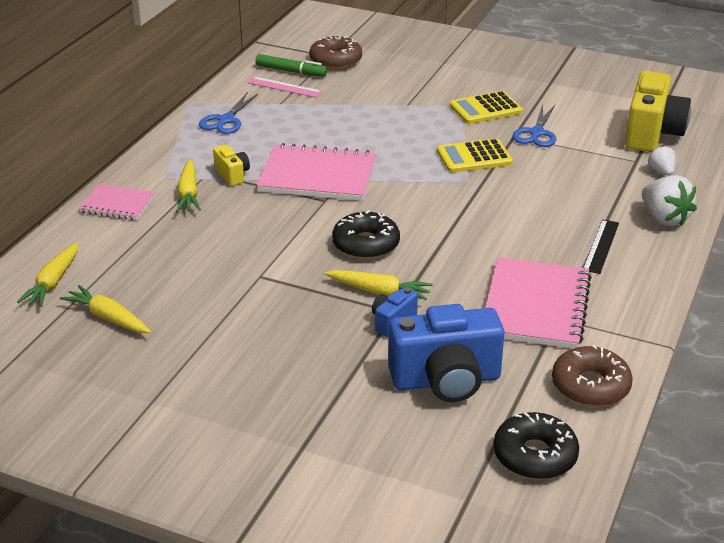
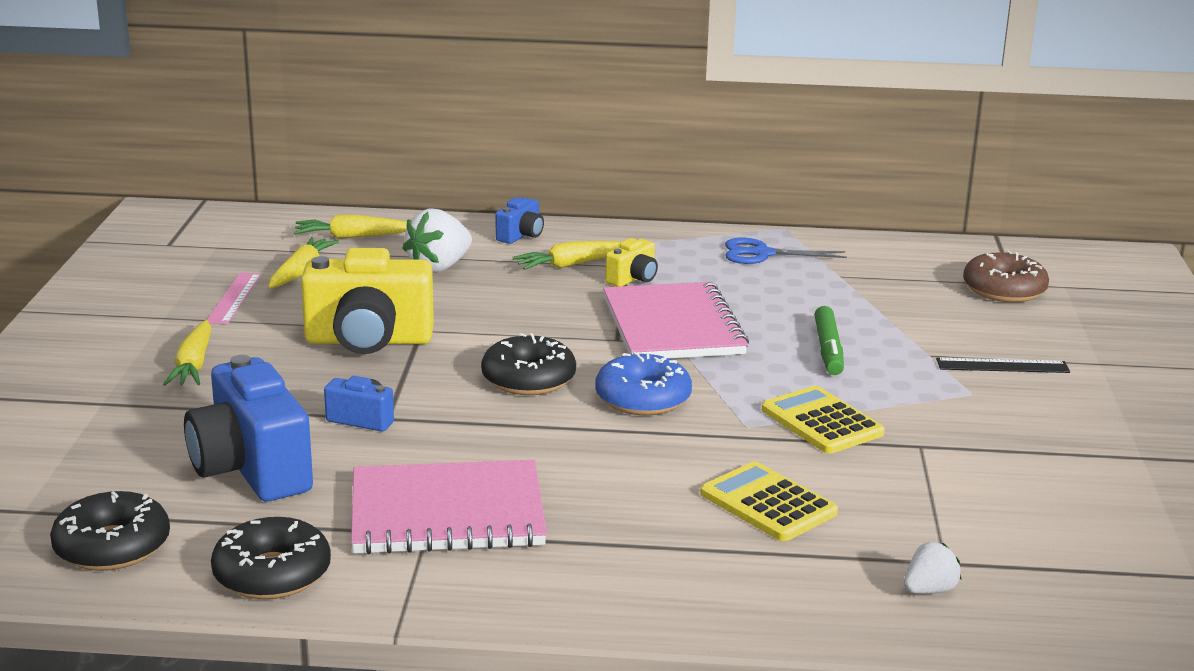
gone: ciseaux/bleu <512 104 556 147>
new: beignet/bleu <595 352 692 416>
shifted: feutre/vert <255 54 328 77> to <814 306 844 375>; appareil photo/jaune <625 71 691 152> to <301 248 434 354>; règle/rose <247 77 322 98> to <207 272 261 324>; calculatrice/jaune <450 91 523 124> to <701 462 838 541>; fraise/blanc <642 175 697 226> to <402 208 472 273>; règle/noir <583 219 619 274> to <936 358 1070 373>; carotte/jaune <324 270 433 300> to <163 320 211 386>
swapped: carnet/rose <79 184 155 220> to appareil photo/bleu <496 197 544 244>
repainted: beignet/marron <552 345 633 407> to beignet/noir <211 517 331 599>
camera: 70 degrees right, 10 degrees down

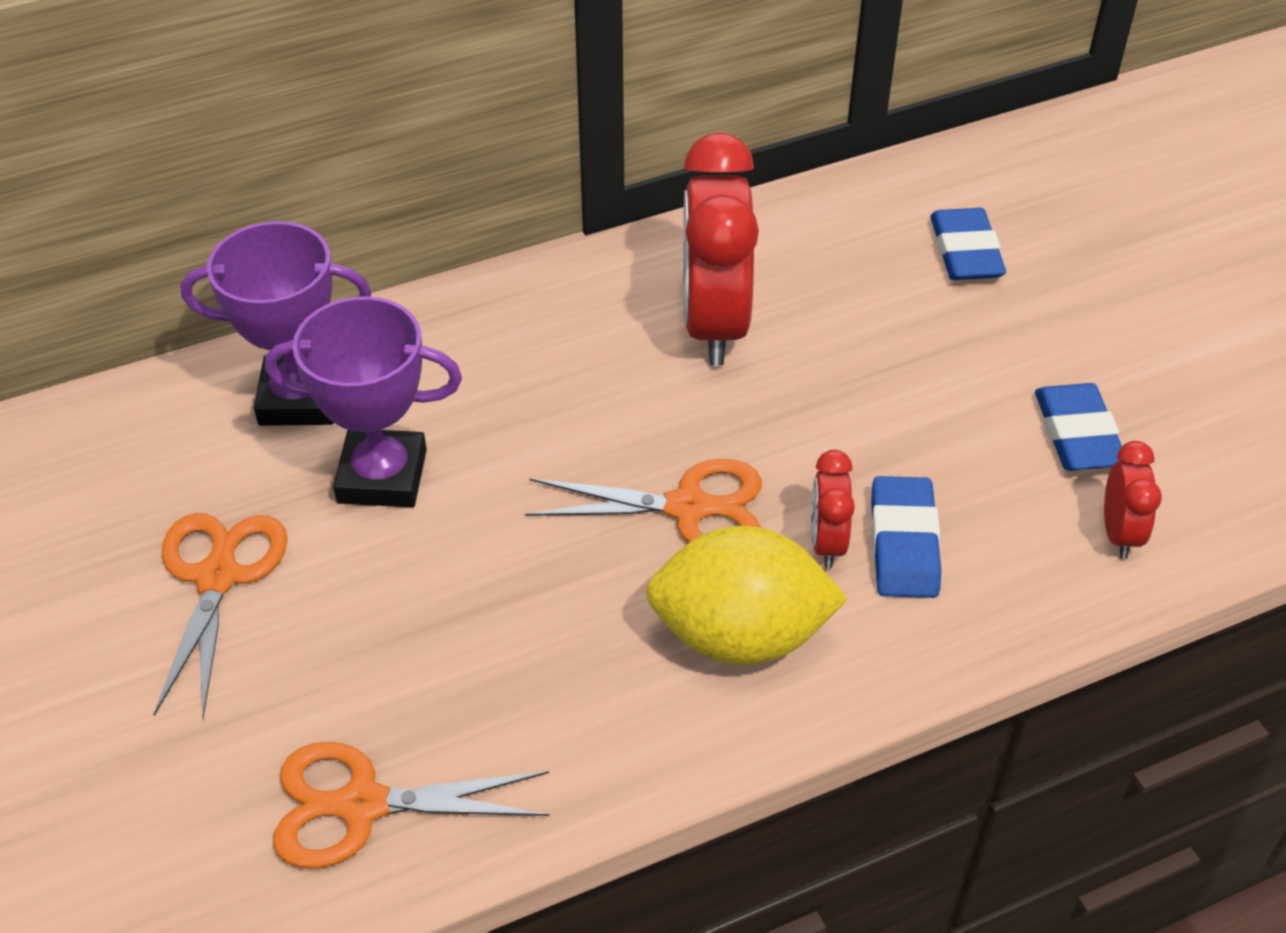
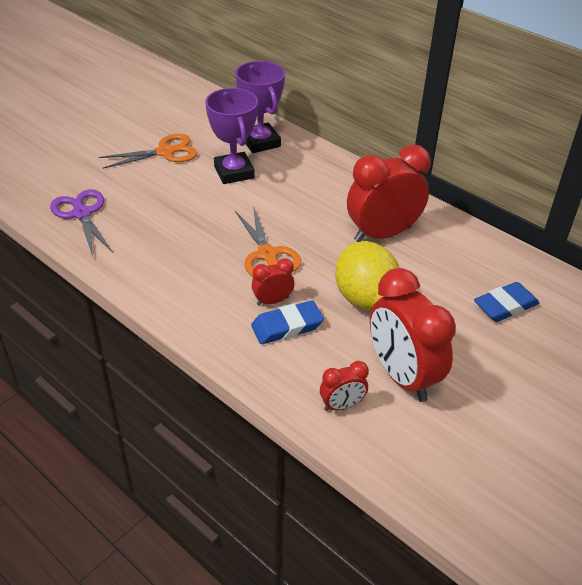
shifted: citron/jaune <646 525 848 665> to <335 241 400 310>
swapped: gomme/bleu <1035 383 1122 471> to réveil/rouge <370 268 456 402>
repainted: ciseaux/orange <273 742 550 869> to ciseaux/violet <50 189 113 257>
camera: 65 degrees right, 5 degrees down

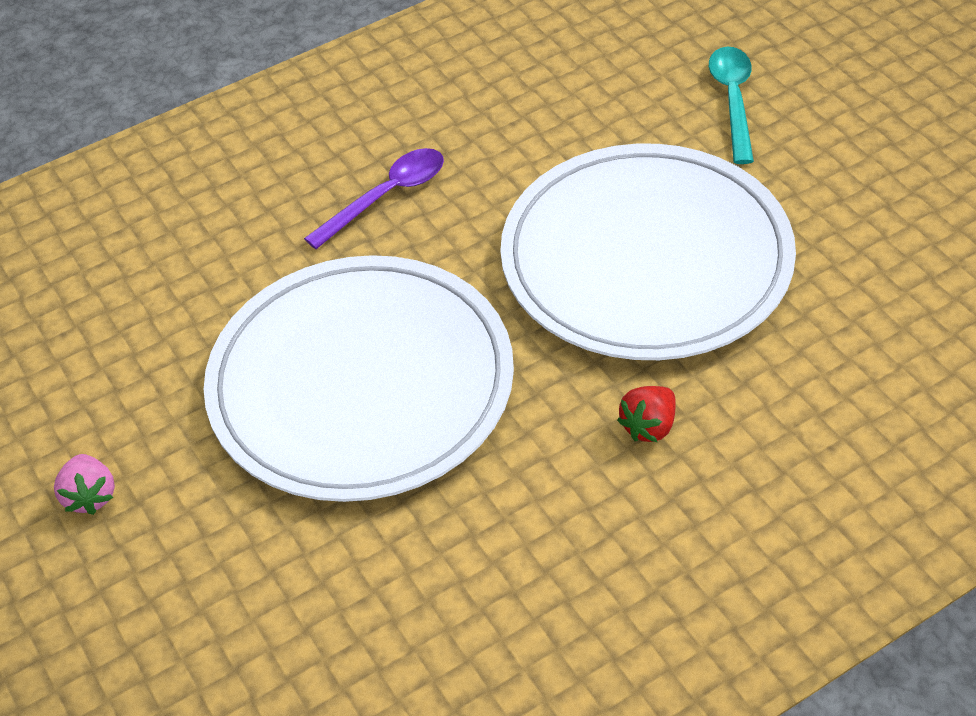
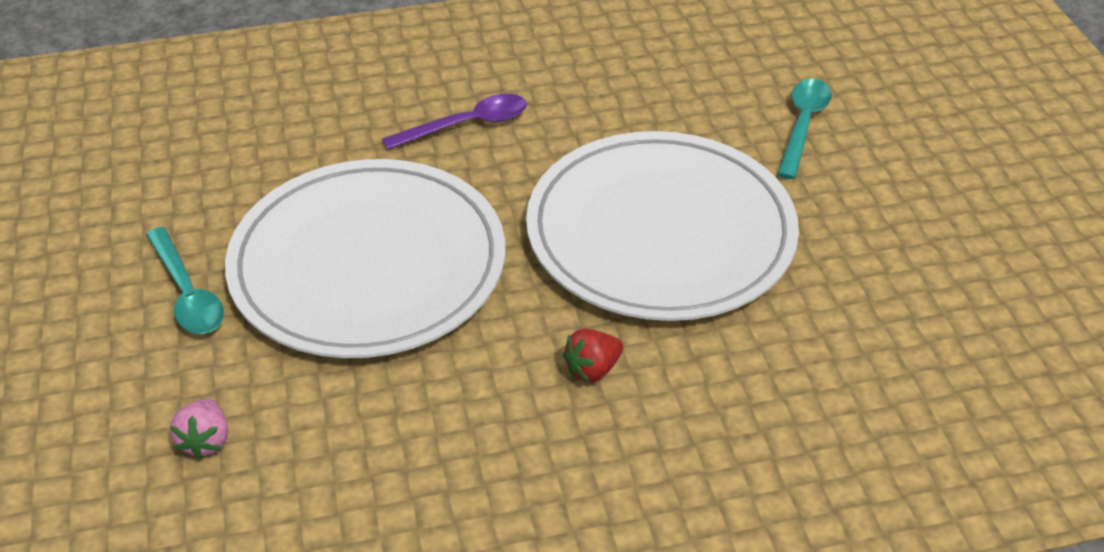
new: cuillère/turquoise <146 227 224 334>
shifted: fraise/rose <54 454 115 515> to <170 398 228 459>
camera: 15 degrees right, 5 degrees down

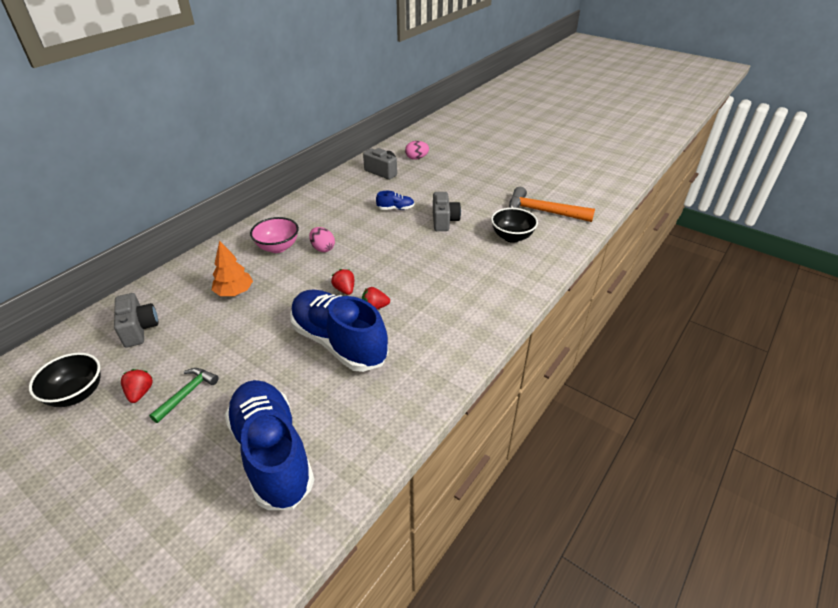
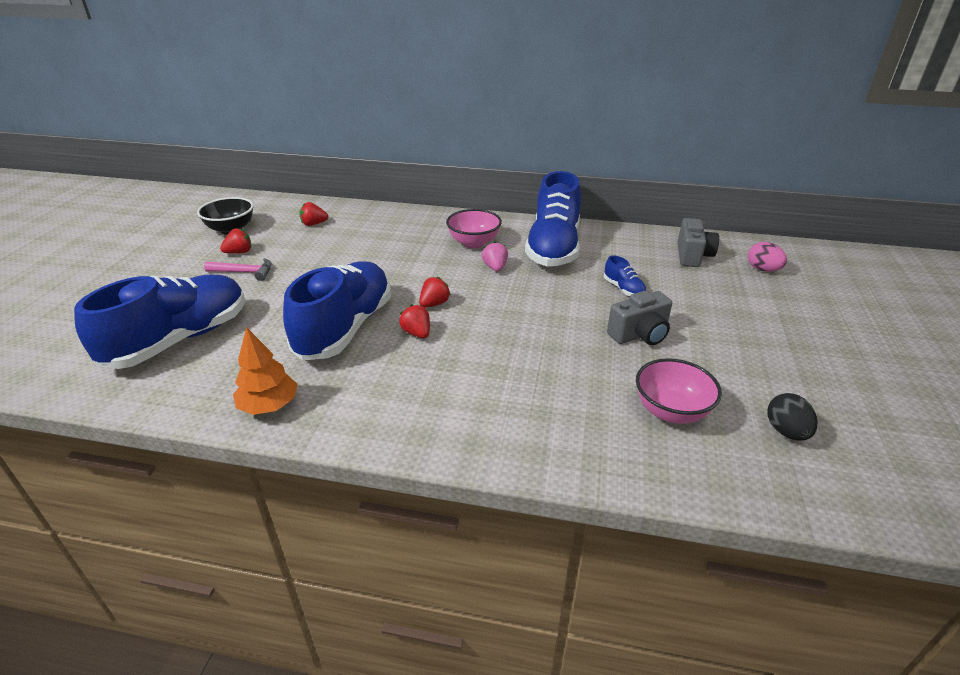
new: chaussure/bleu <525 171 581 267>
shifted: arbre/orange <212 241 253 296> to <233 327 297 415>
swapped: marteau/orange <509 187 595 222> to œuf/noir <767 393 817 441>; œuf/rose <309 227 335 252> to fraise/rose <482 242 508 271>; appareil photo/gris <114 293 158 348> to fraise/rouge <299 202 328 226>
repainted: bol/noir <491 208 538 243> to bol/rose <636 358 722 424>; marteau/vert <149 368 219 423> to marteau/rose <204 258 272 281>
camera: 65 degrees right, 5 degrees down

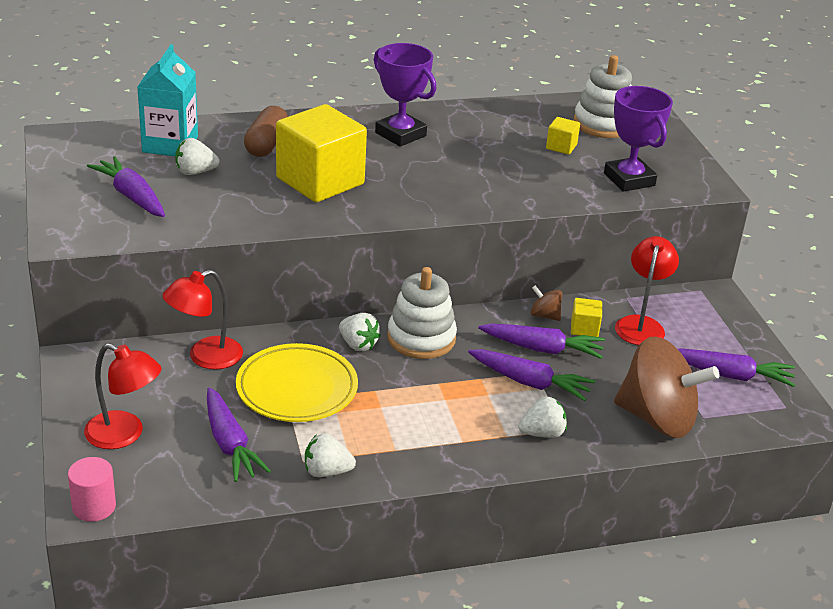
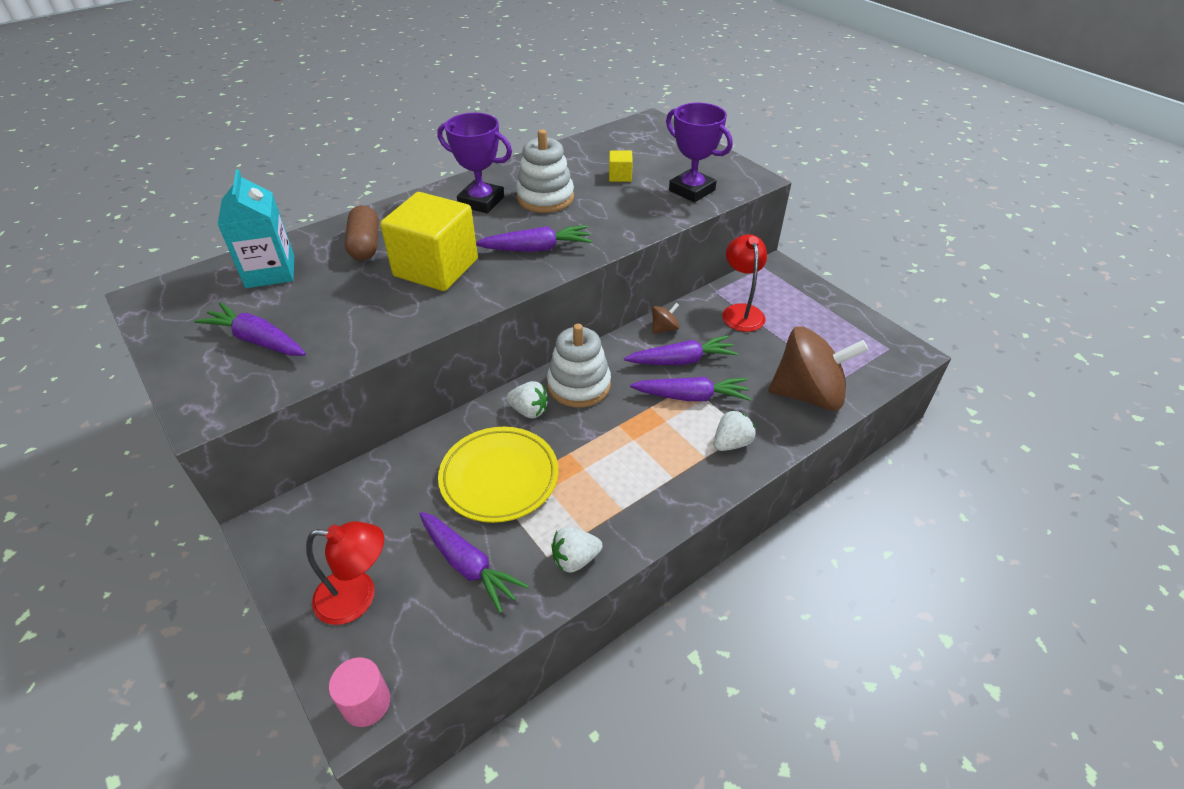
gone: fraise/blanc <175 138 219 175>; lampe/rouge <163 270 243 370>; cube/jaune <571 298 602 337>
shifted: jouet à empiler/blanc <573 55 632 138> to <516 129 574 213>; carotte/violet <678 348 795 387> to <476 225 592 252>
rotated: toupie/marron <531 285 563 321> = <652 302 679 334> 135 degrees clockwise
camera: 20 degrees left, 10 degrees up

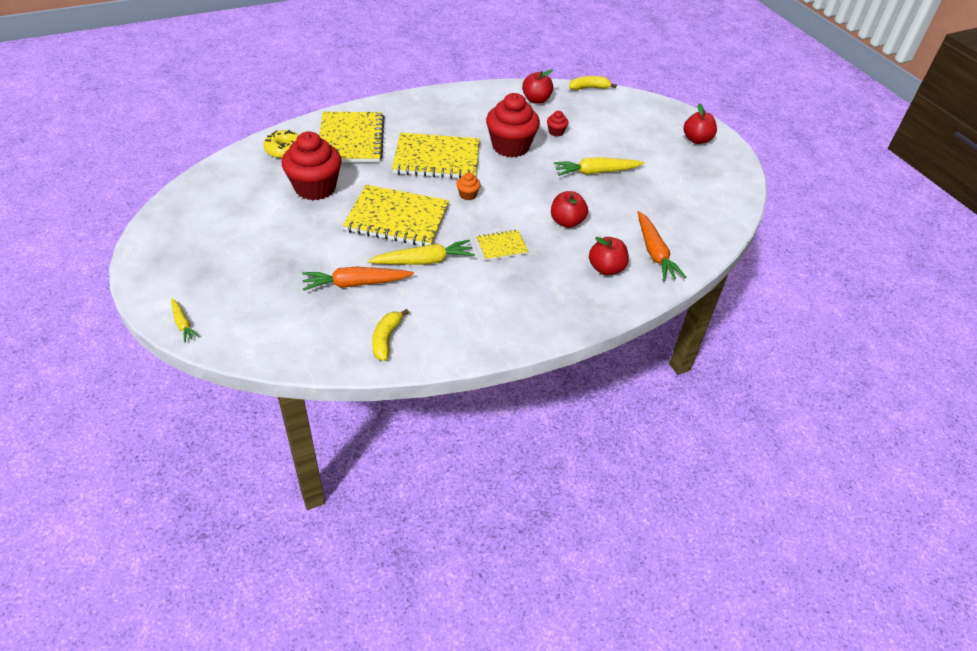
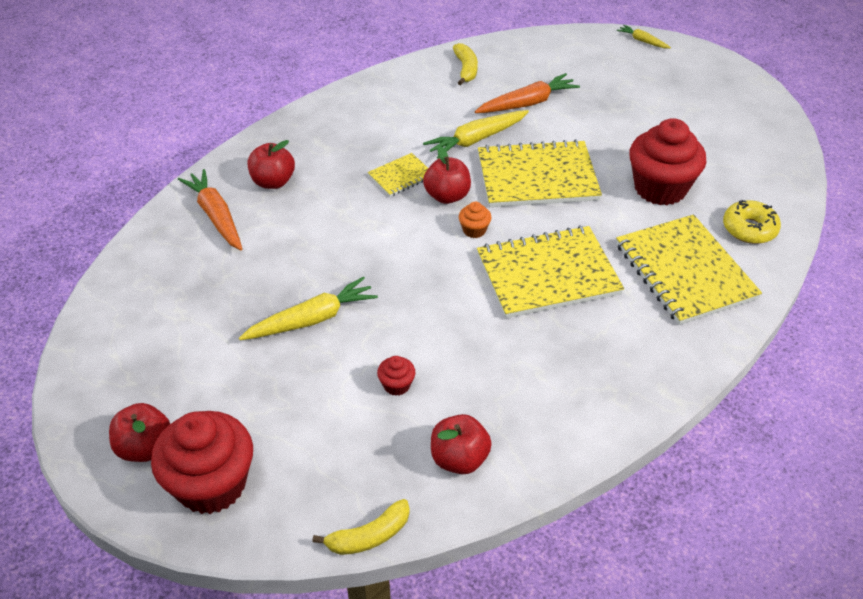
shifted: muffin/rouge <486 93 540 157> to <151 411 253 514>; pomme/rouge <551 191 588 228> to <423 146 471 204>
camera: 165 degrees right, 0 degrees up

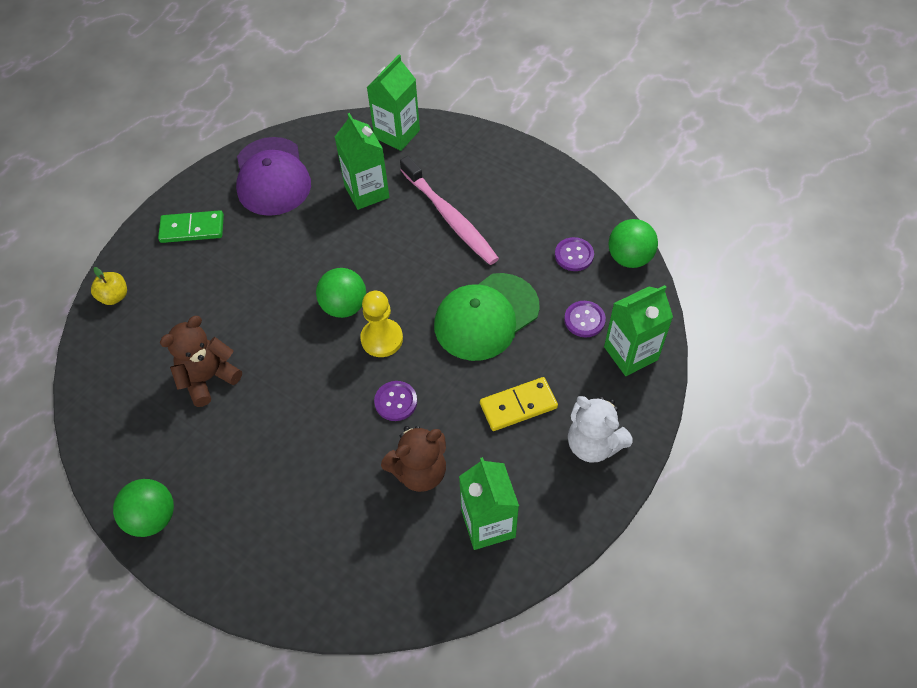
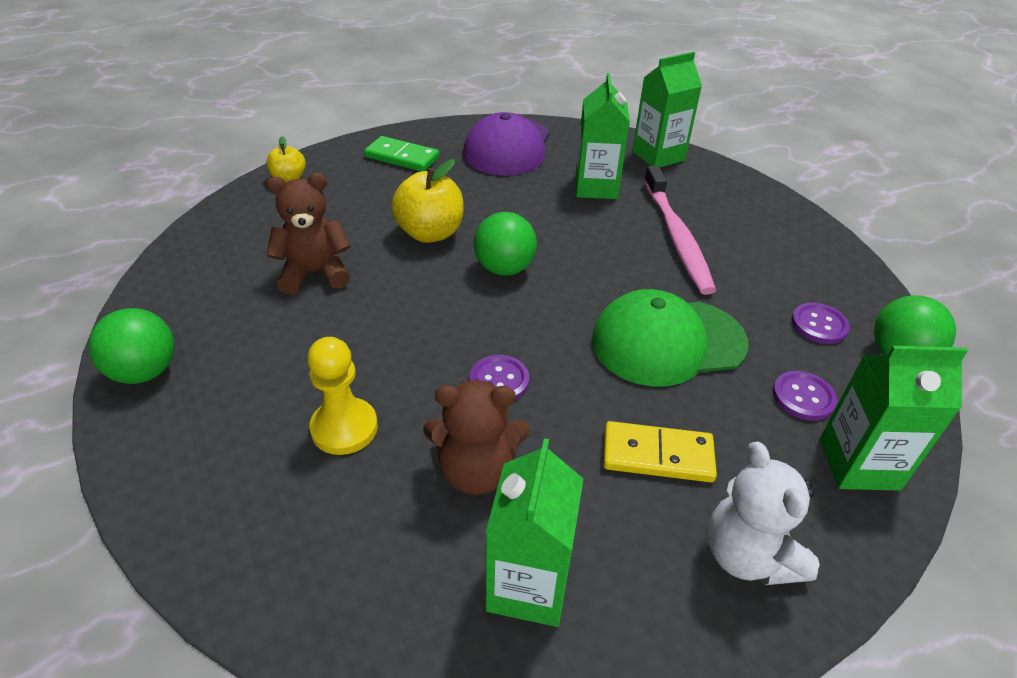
new: pomme/jaune <391 159 464 243>
shifted: pion/jaune <360 291 403 357> to <307 337 378 455>
camera: 25 degrees right, 15 degrees down

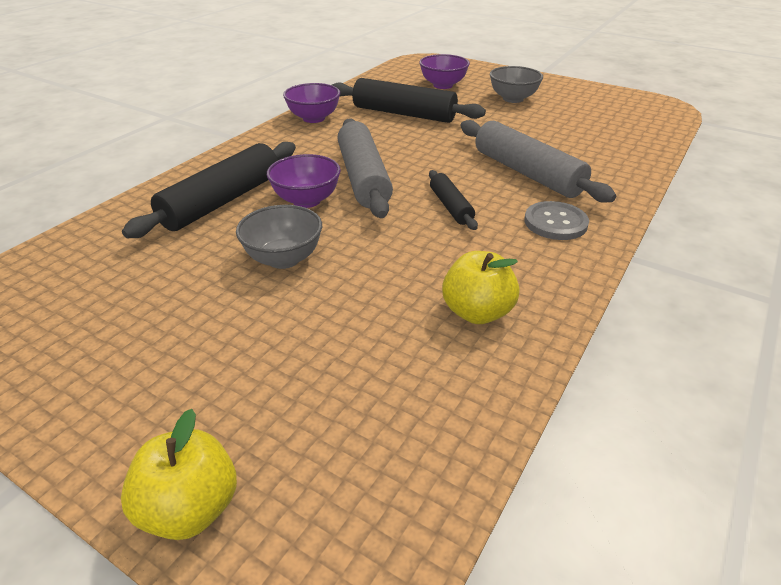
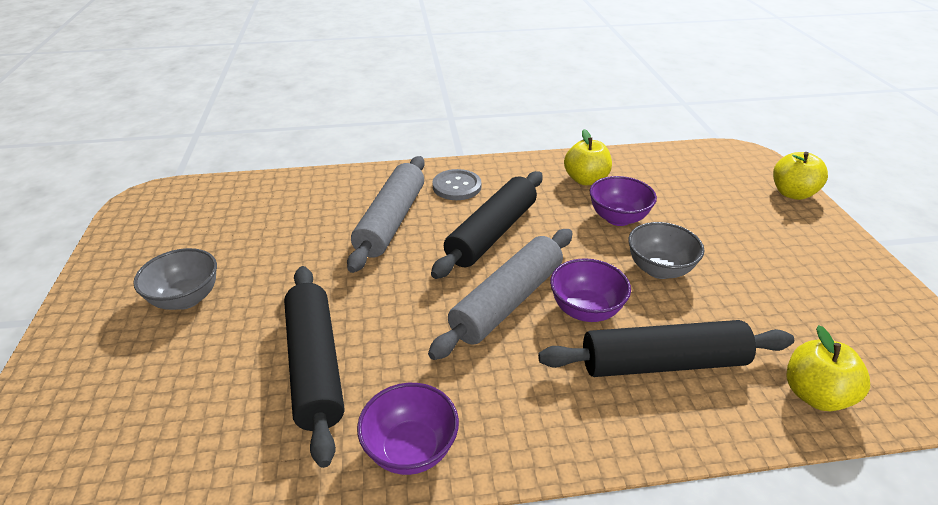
new: pomme/jaune <786 325 870 411>
shifted: bol/violet <419 54 470 89> to <590 176 657 226>
scaled: rouleau à pâtisserie/noir <429 170 478 230> = <431 171 543 279> x1.88
camera: 130 degrees left, 0 degrees up

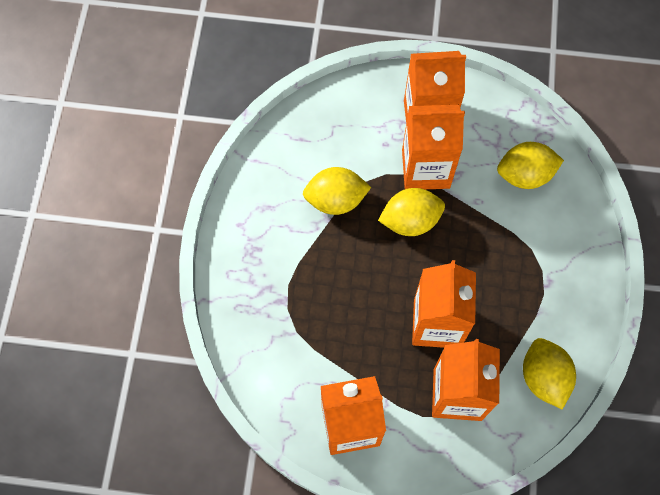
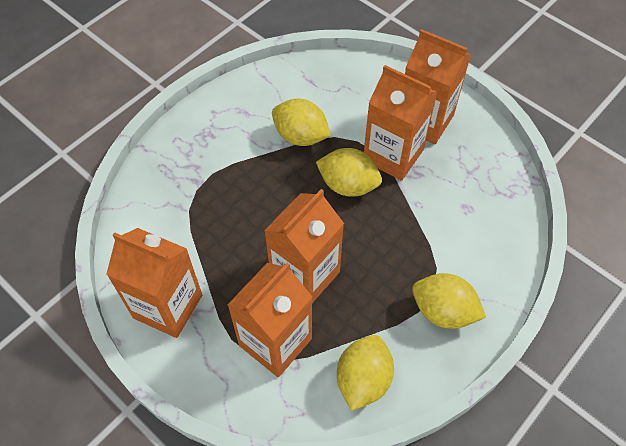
shifted: citron/jaune <497 142 564 189> to <412 273 486 329>
camera: 35 degrees right, 10 degrees down

